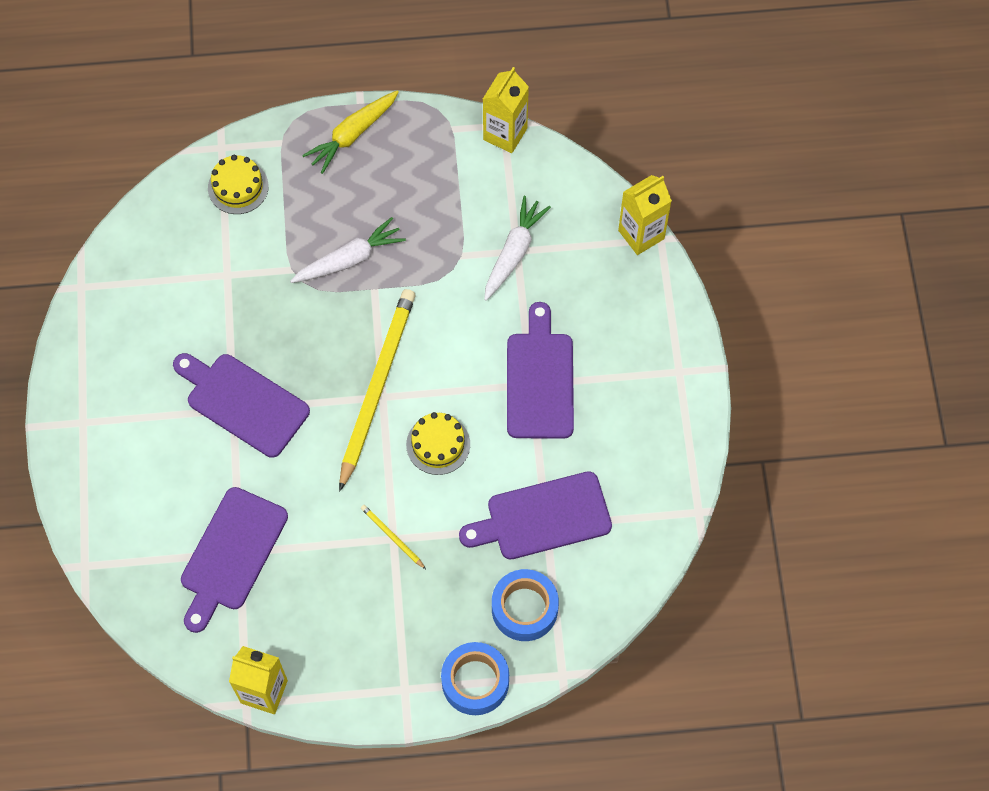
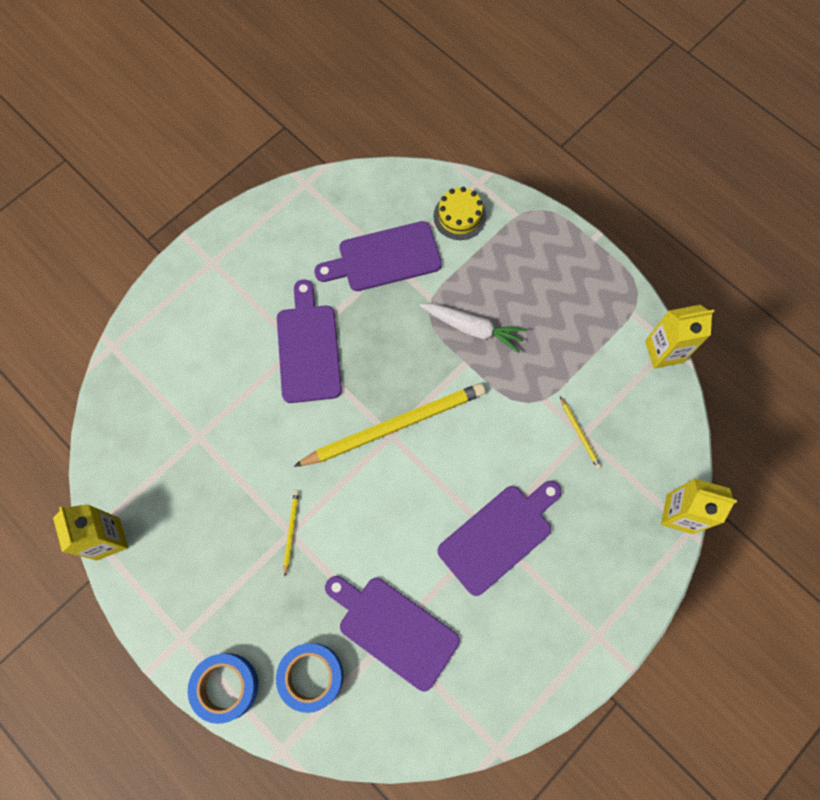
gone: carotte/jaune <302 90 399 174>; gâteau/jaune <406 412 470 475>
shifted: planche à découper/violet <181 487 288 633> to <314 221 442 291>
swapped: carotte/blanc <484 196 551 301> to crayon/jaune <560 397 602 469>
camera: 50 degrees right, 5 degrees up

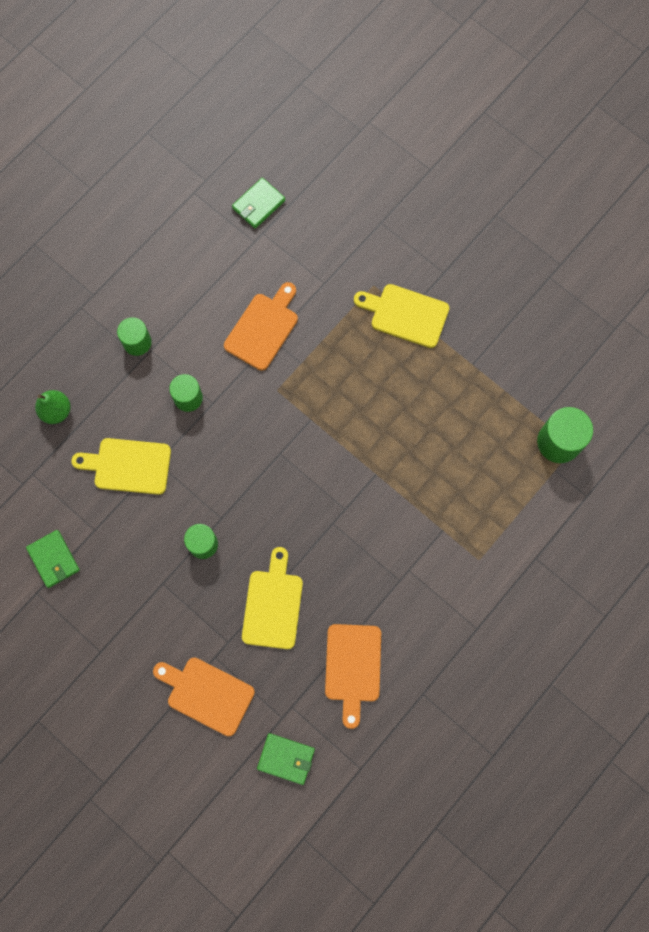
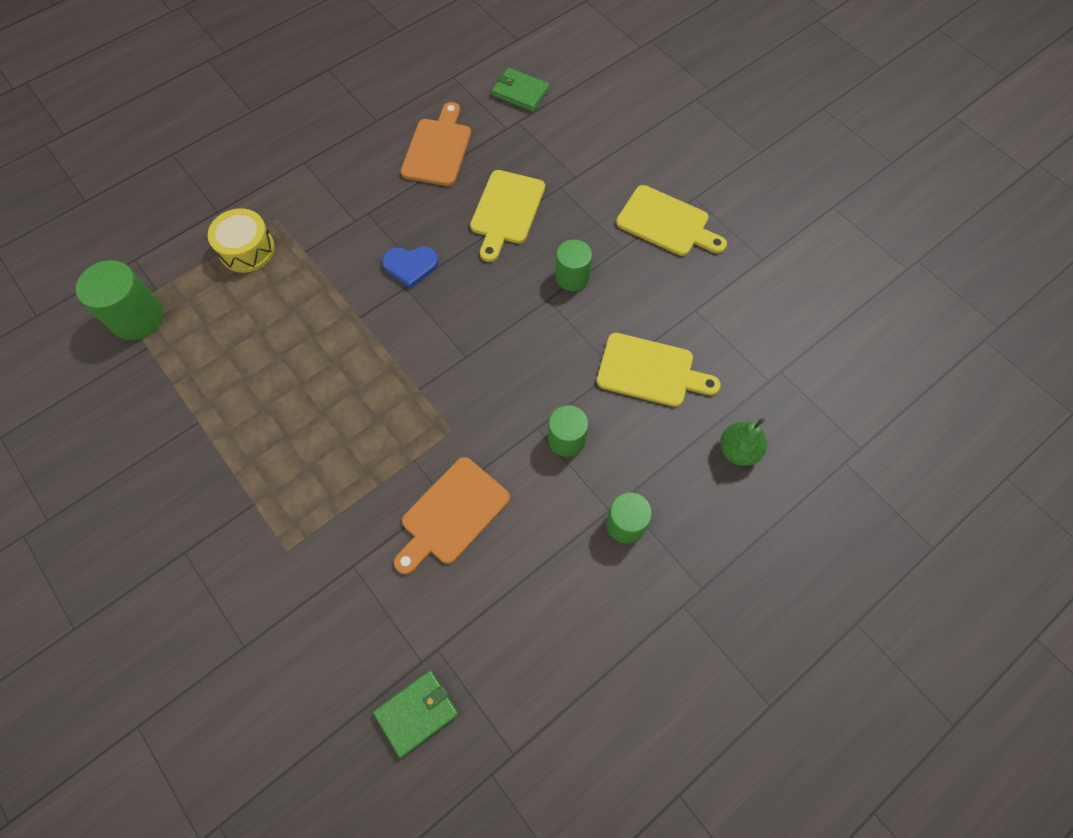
gone: portefeuille/vert <26 530 80 588>; planche à découper/orange <153 657 255 736>
new: tambour/jaune <208 208 275 273>; cœur/bleu <382 246 439 289>
shifted: planche à découper/jaune <354 284 449 348> to <616 185 727 256>
camera: 170 degrees left, 10 degrees down

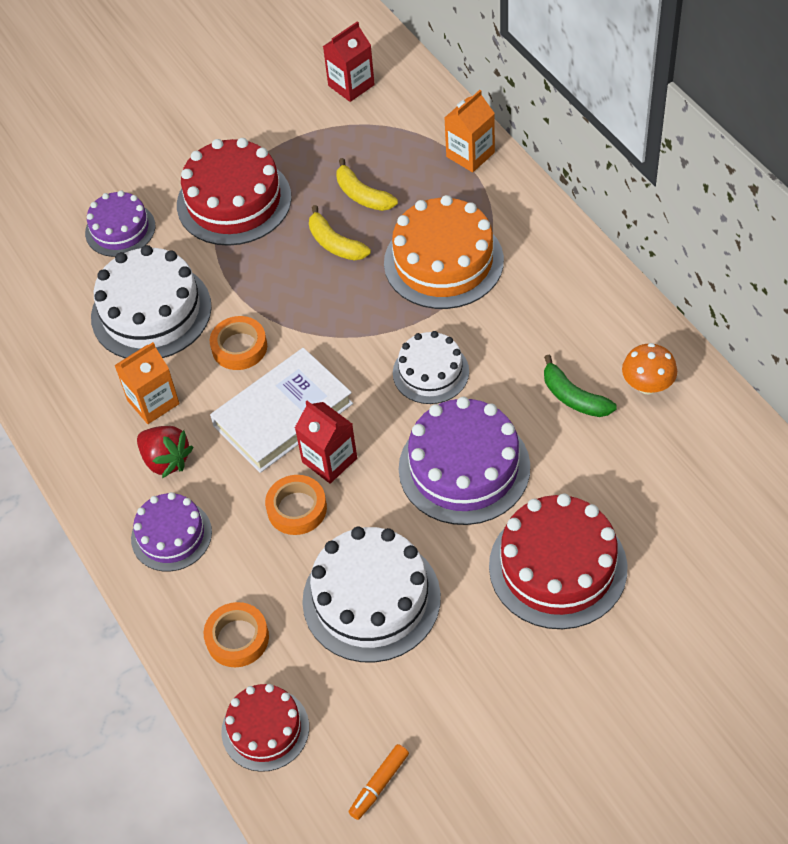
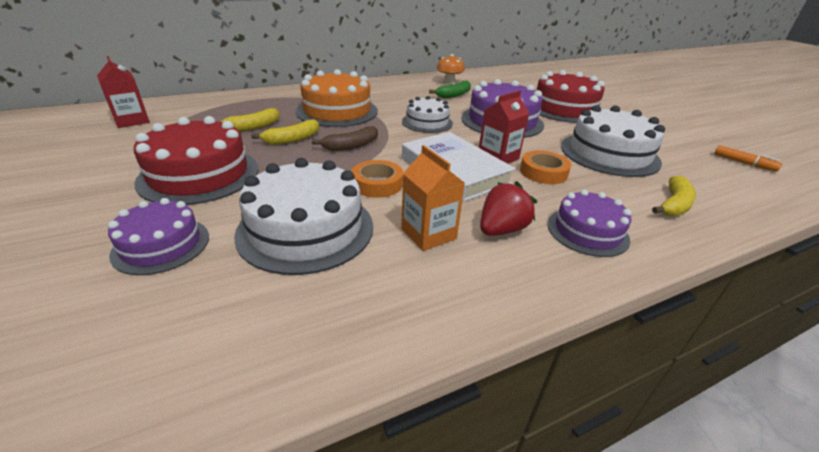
gone: brique de lait/orange <444 90 495 172>; gâteau/rouge <222 684 309 772>
new: banane/marron <312 126 378 151>
swapped: ruban adhésif/orange <204 602 269 667> to banane/jaune <652 176 696 216>
camera: 90 degrees left, 20 degrees down

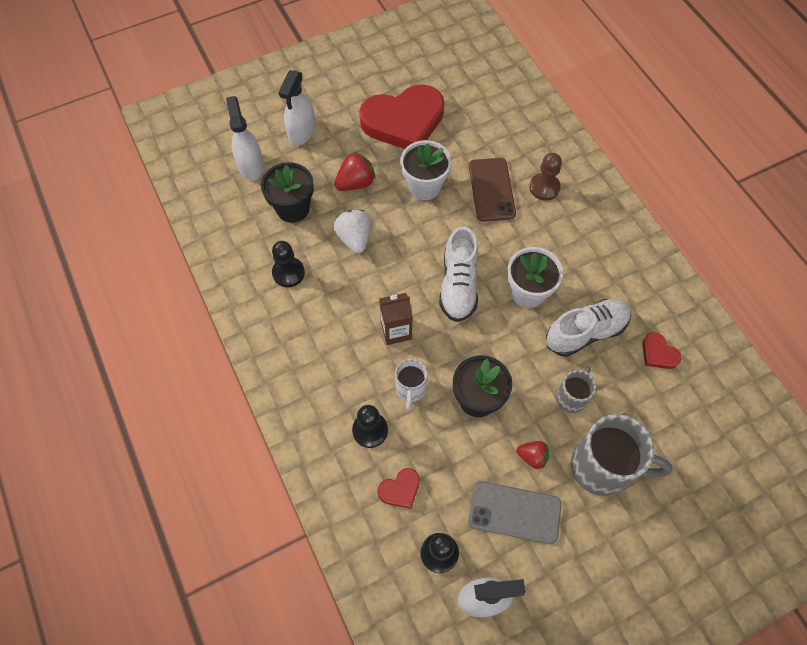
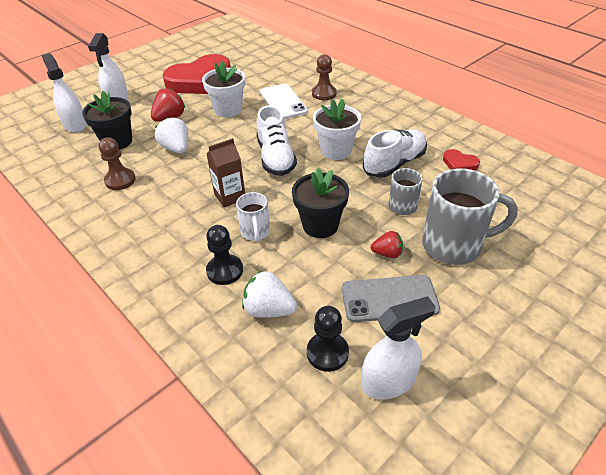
swapped: cœur/rouge <377 468 420 509> to fraise/blanc <242 271 297 318>
repainted: téléphone/marron <469 158 516 222> to téléphone/blanc <260 84 308 119>; pion/noir <272 241 305 287> to pion/marron <99 137 136 190>
camera: 15 degrees left, 20 degrees down

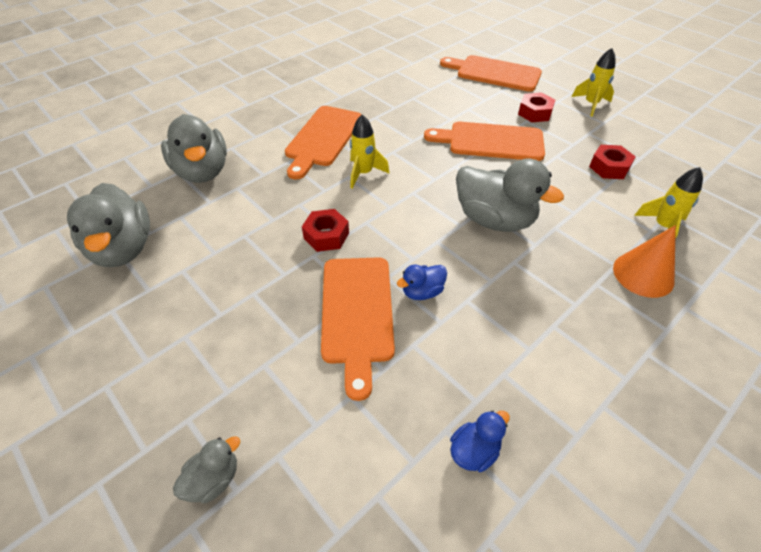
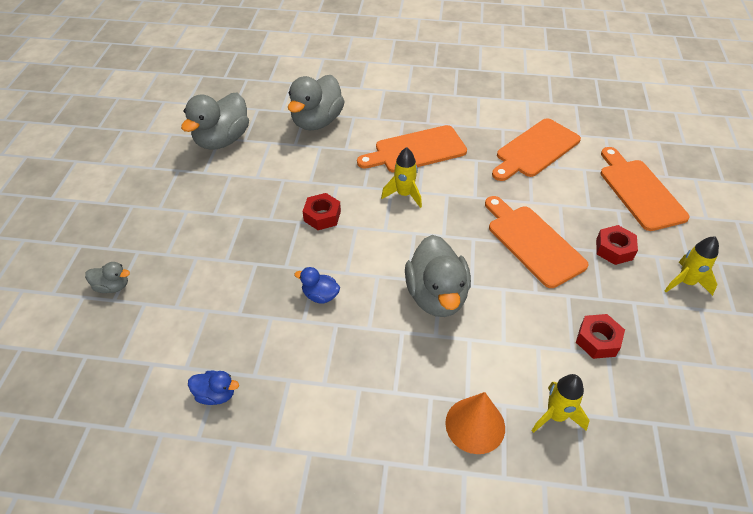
shifted: planche à découper/orange <321 257 395 401> to <492 118 581 181>
camera: 50 degrees right, 0 degrees up

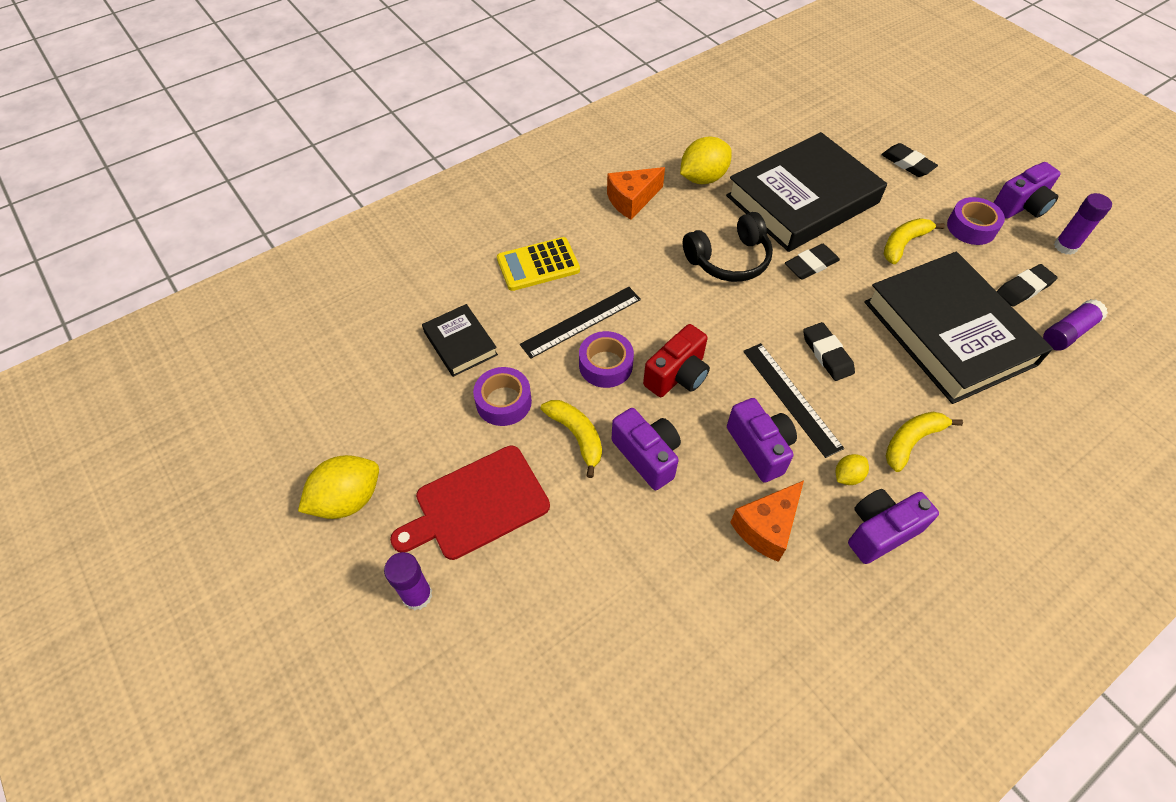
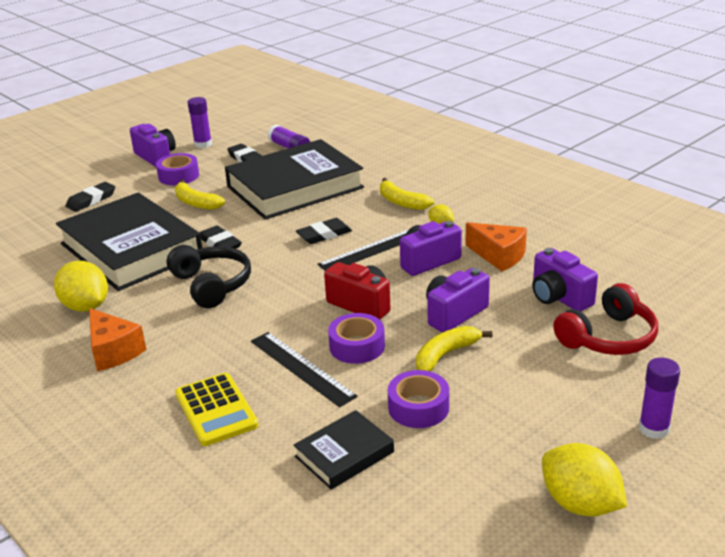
gone: planche à découper/rouge <390 445 550 560>
new: casque audio/rouge <553 283 658 355>
shifted: appareil photo/violet <848 489 939 564> to <532 248 598 312>
camera: 95 degrees left, 25 degrees down

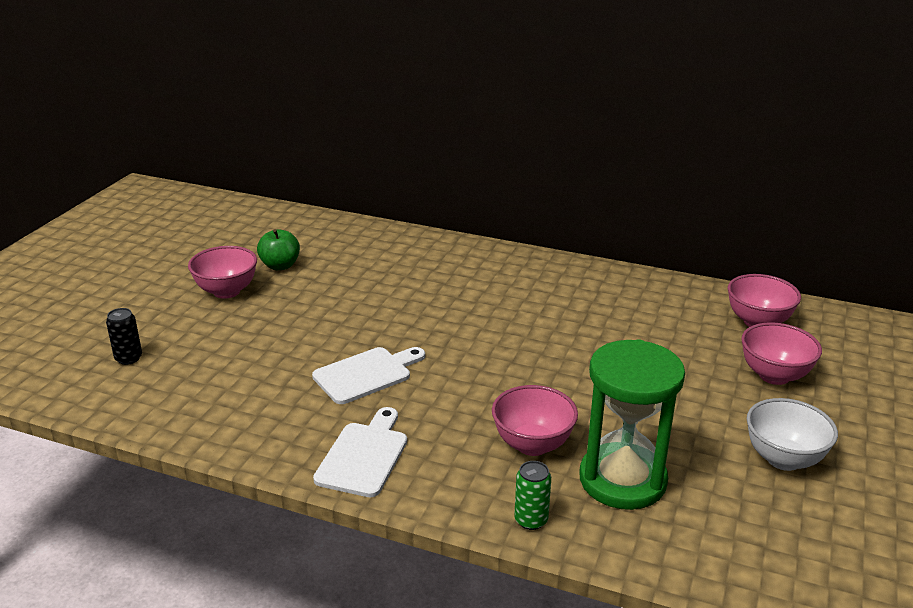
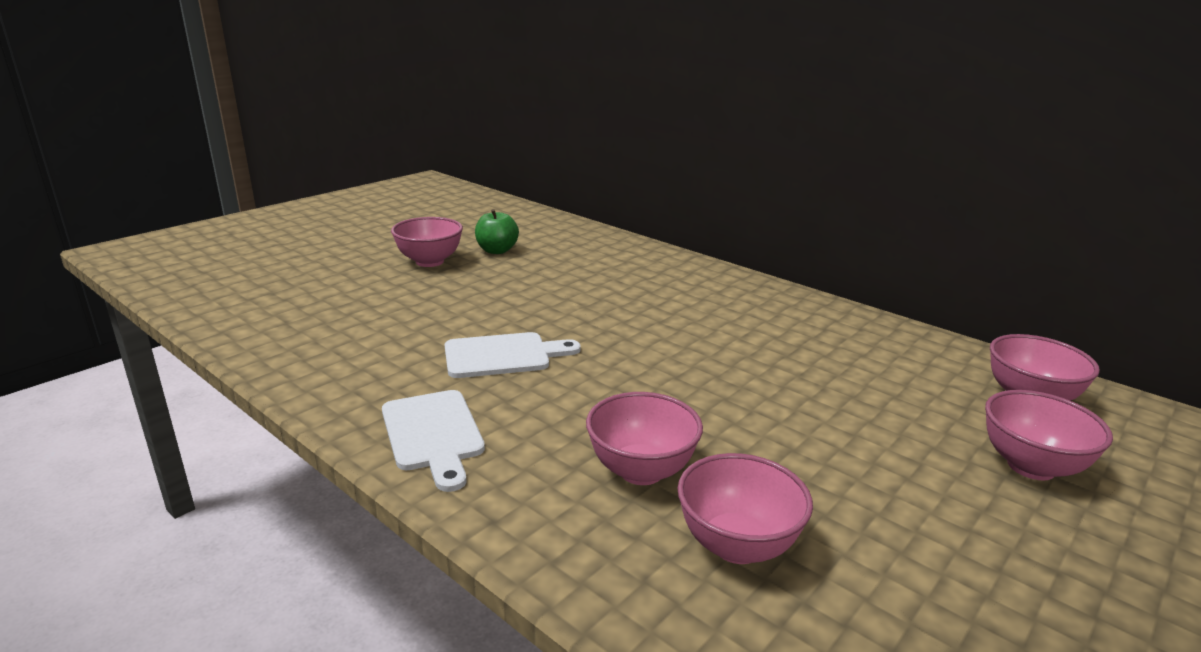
gone: canette/noir <106 308 142 365>; bol/blanc <747 398 838 471>; canette/vert <514 461 551 530>
swapped: sablier/vert <579 339 685 510> to bol/rose <678 453 813 564>
rotated: planche à découper/blanc <313 407 407 497> = <382 390 485 492> 120 degrees clockwise
camera: 20 degrees right, 5 degrees down

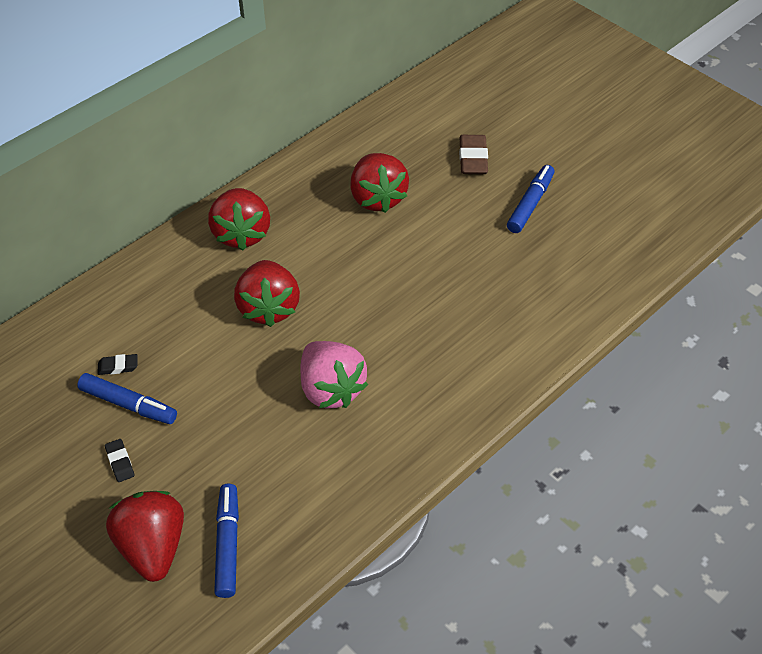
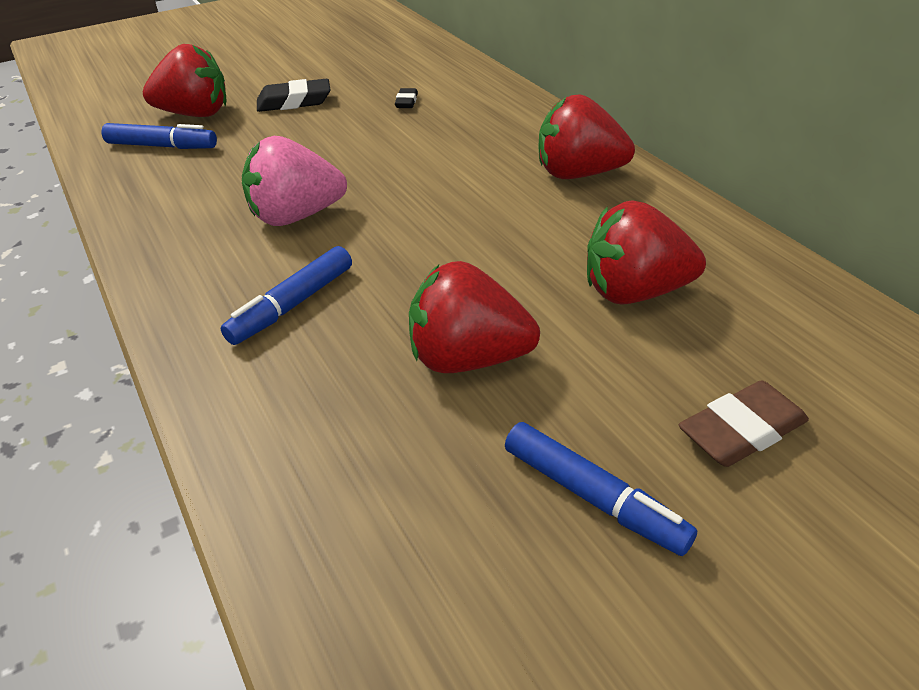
shifted: fraise/rouge <234 260 300 327> to <409 261 540 373>; feutre/bleu <77 373 177 424> to <221 246 352 345>
rotated: gomme/marron <459 135 488 174> = <679 380 809 467> 45 degrees counterclockwise
scaled: gomme/noir <105 439 134 482> = <257 79 331 112> x1.80
camera: 105 degrees right, 10 degrees down

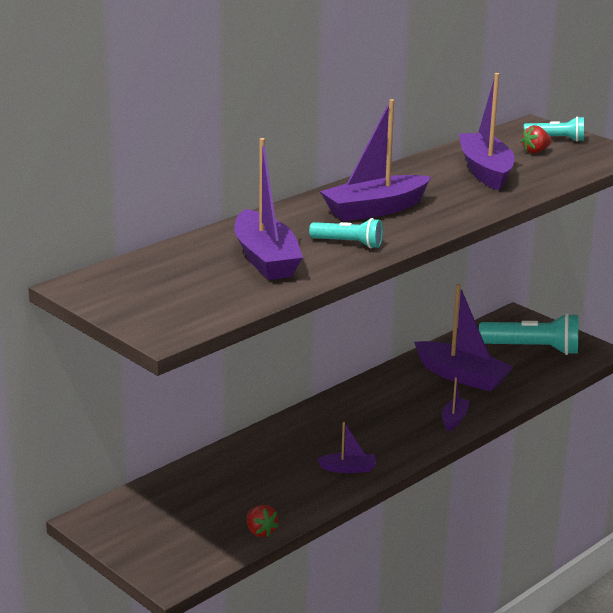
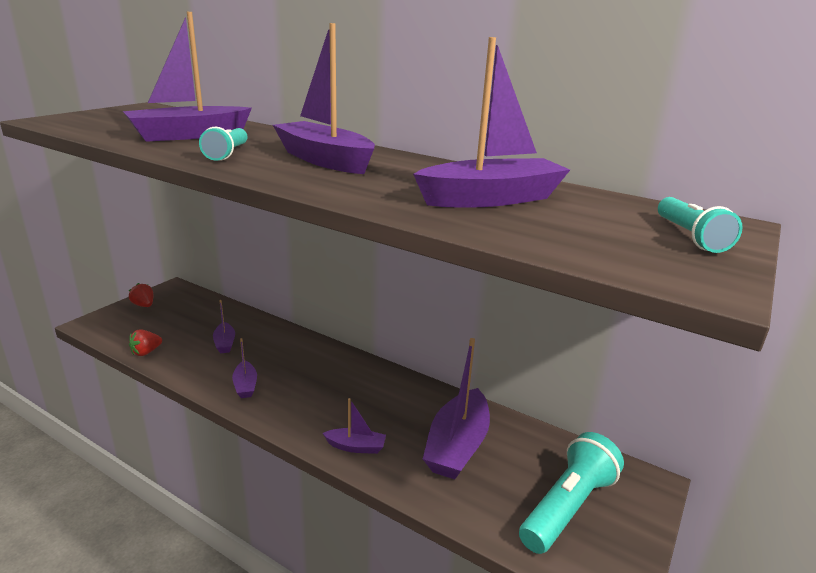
new: bateau/violet <213 300 235 353>
shifted: fraise/rouge <520 125 552 153> to <129 283 153 307>
rotated: lampe de poche/turquoise <479 313 578 355> = <519 432 624 554> 135 degrees counterclockwise
camera: 75 degrees right, 0 degrees up

